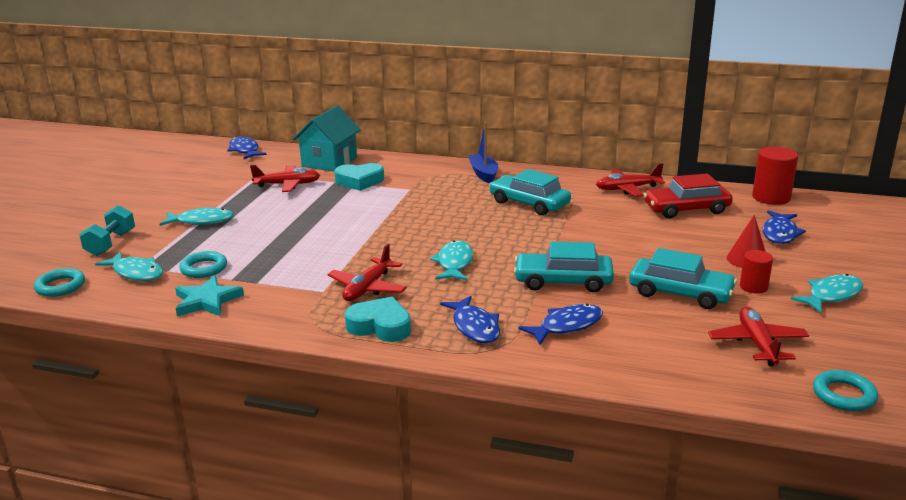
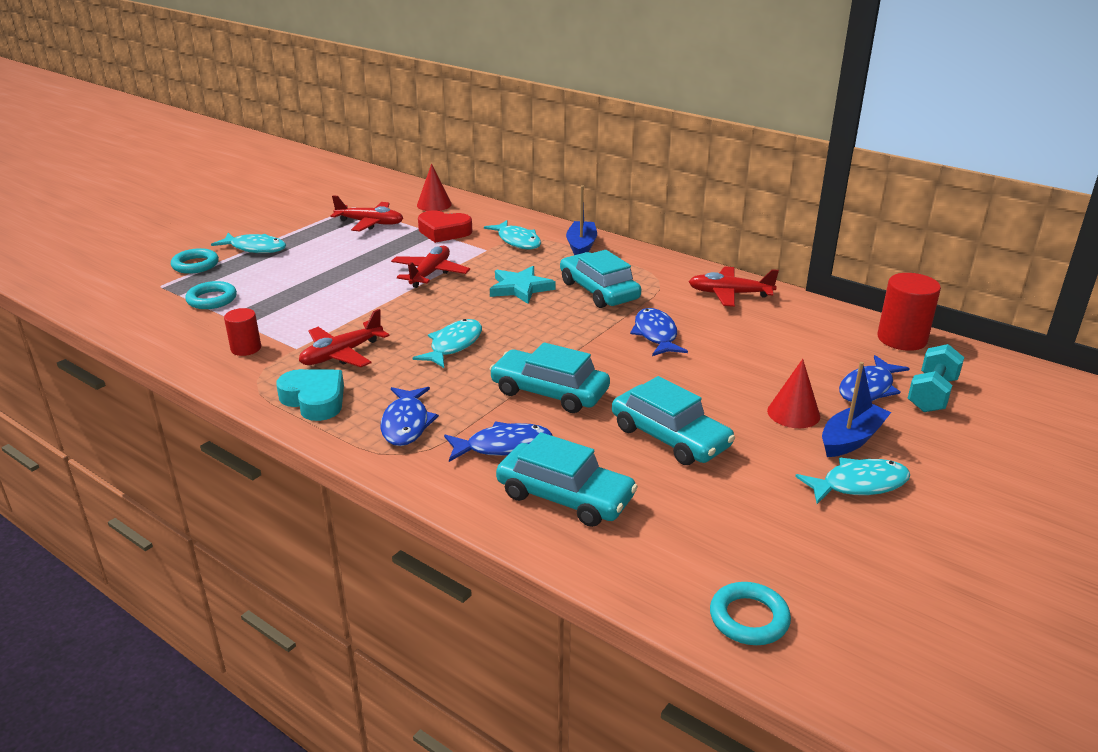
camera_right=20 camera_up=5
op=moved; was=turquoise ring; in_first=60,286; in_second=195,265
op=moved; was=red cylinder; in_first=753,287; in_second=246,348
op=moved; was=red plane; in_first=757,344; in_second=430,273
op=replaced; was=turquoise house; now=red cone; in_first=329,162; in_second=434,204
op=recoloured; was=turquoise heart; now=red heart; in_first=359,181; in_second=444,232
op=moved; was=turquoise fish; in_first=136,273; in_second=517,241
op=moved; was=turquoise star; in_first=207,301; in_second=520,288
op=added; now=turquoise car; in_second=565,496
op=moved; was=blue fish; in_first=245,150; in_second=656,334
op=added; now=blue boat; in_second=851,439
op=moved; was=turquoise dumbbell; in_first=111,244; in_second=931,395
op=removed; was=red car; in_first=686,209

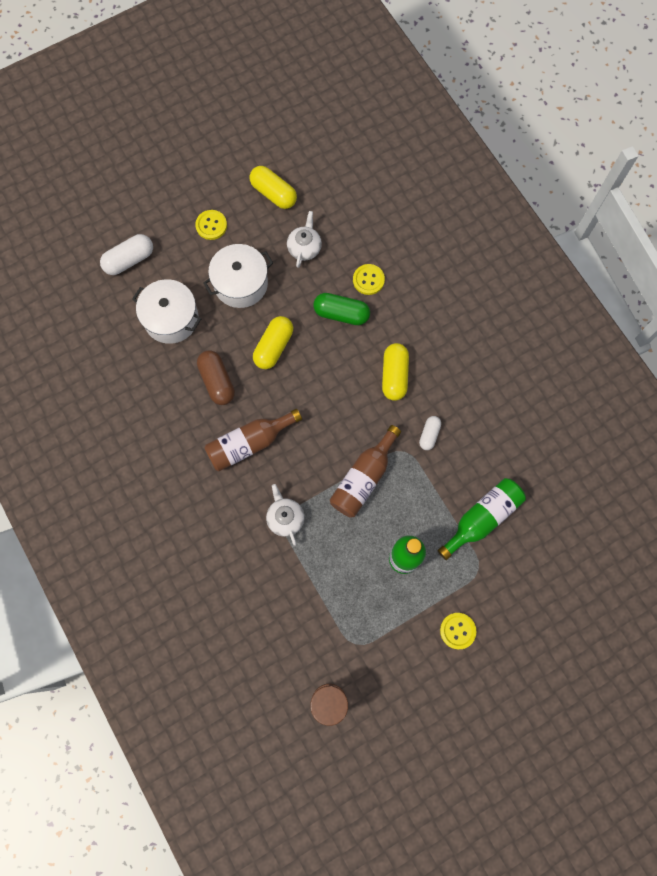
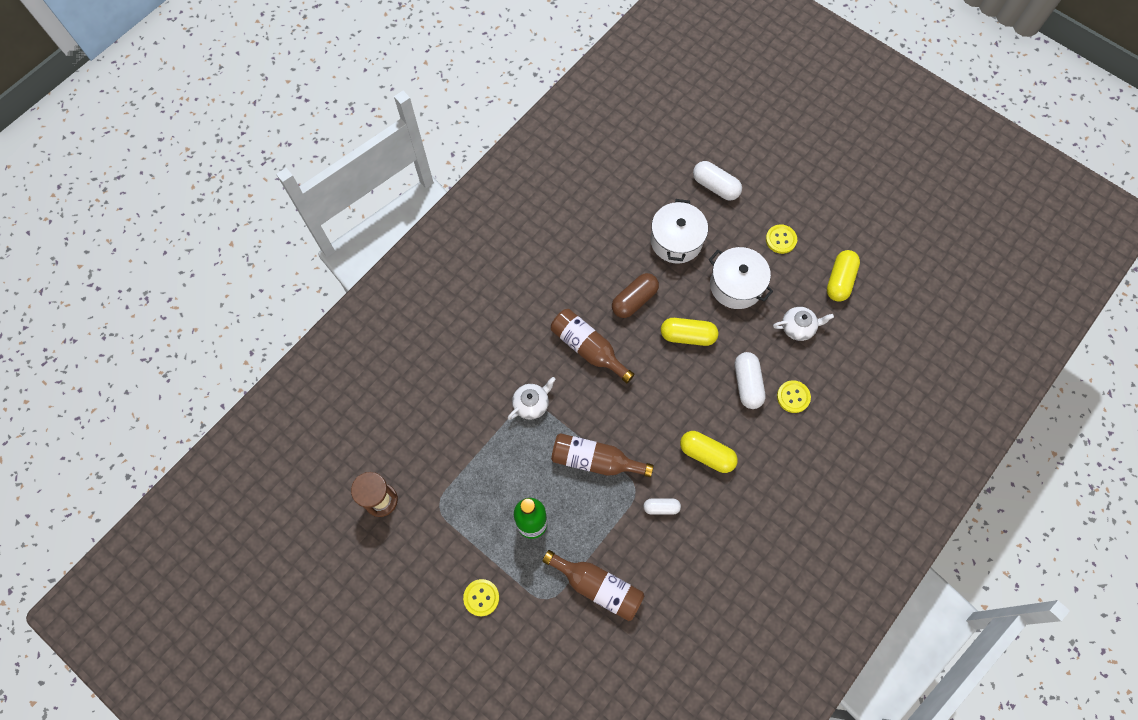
camera_right=70 camera_up=-5
op=recoloured; was=green bottle; now=brown bottle; in_first=482,518; in_second=597,586
op=turned; was=yellow capsule; in_first=394,375; in_second=706,454; clockwise=45
op=recoloured; was=green capsule; now=white capsule; in_first=341,314; in_second=747,384

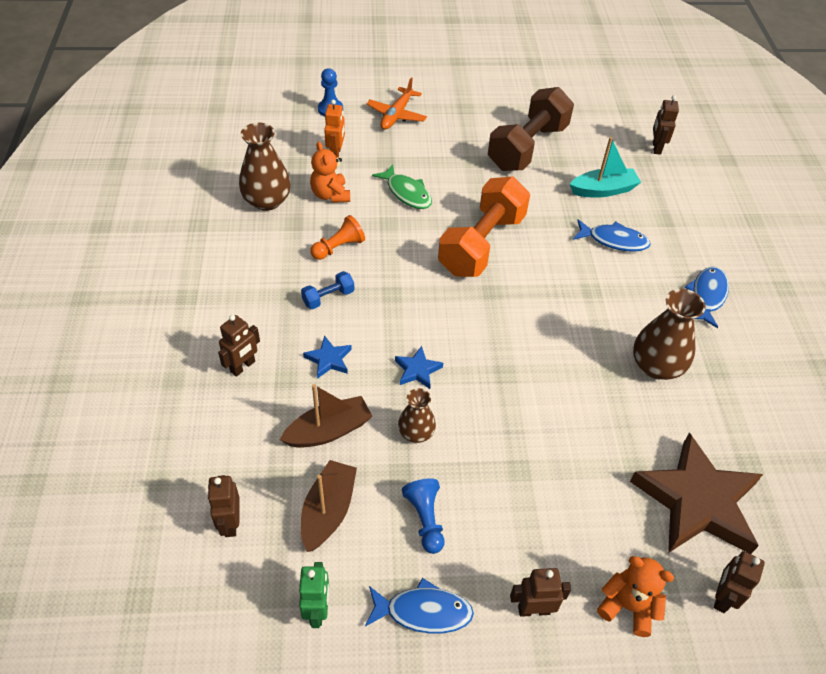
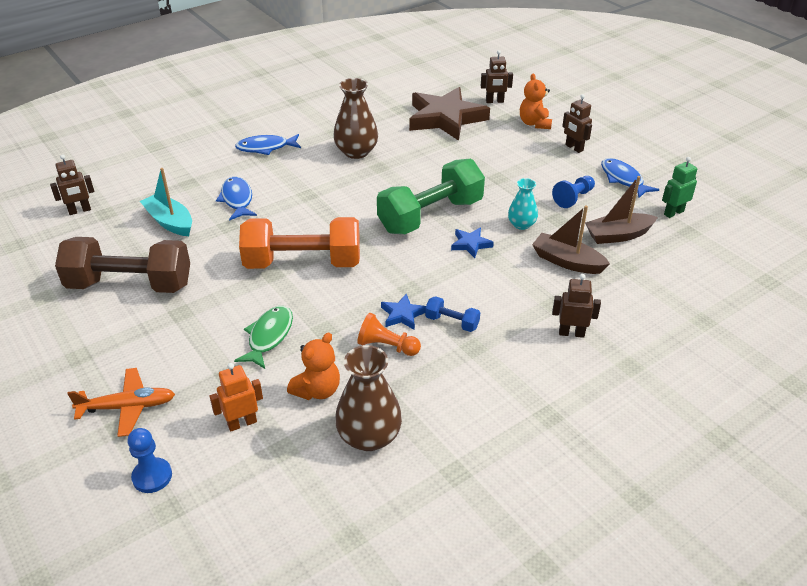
camera_right=-120 camera_up=-10
op=added; now=green dumbbell; in_second=430,216
op=moved; was=blue star; in_first=329,359; in_second=402,315
op=recoloured; was=brown vase; now=turquoise vase; in_first=416,433; in_second=521,224
op=removed; was=brown robot; in_first=230,523

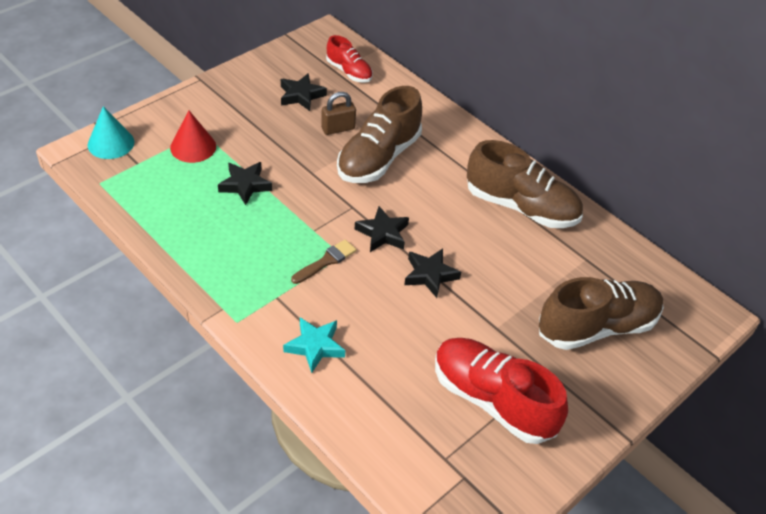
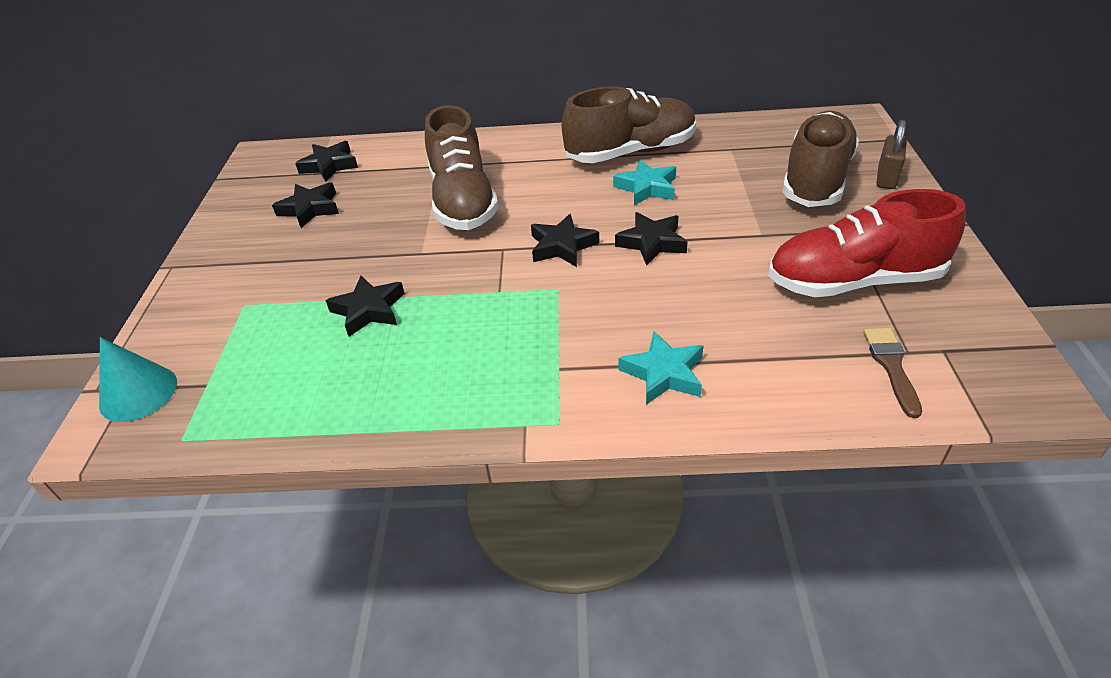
camera_right=-40 camera_up=-5
op=replaced; was=red shoe; now=black star; in_first=349,72; in_second=329,165
op=added; now=turquoise star; in_second=647,188
op=moved; was=brown brush; in_first=326,261; in_second=891,366
op=moved; was=brown padlock; in_first=338,128; in_second=886,178
op=removed; was=red cone; in_first=193,147

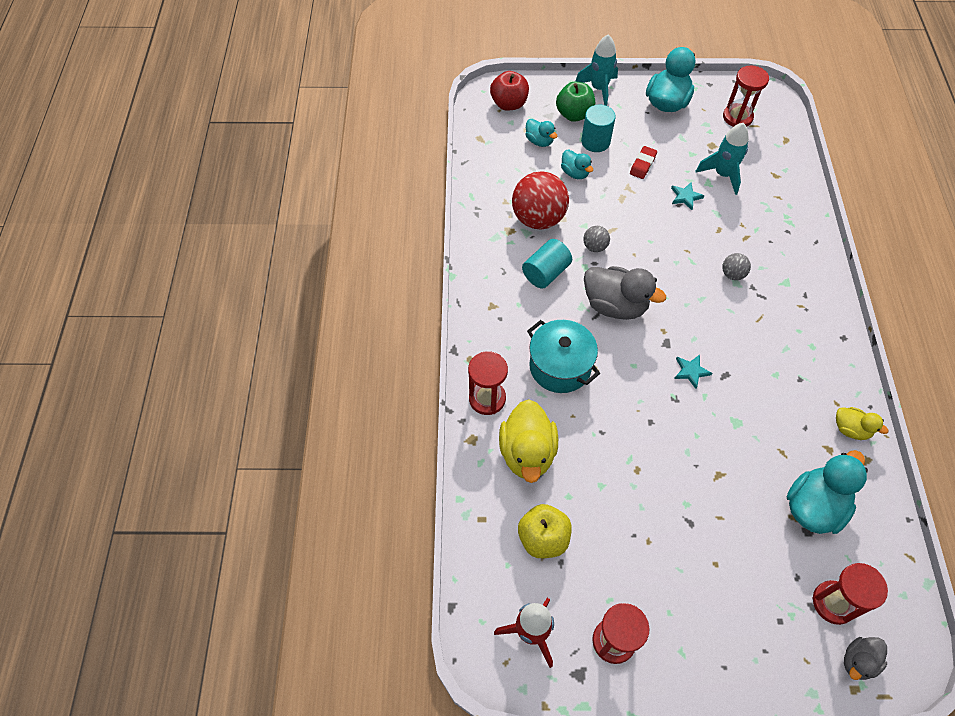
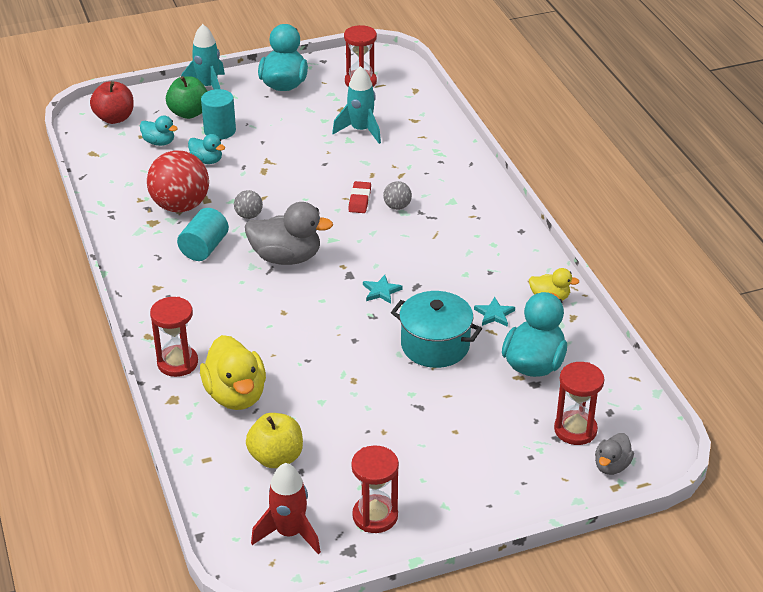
camera_right=-20 camera_up=-20
op=moved; was=red eraser; in_first=642,165; in_second=360,200
op=moved; was=turquoise pot; in_first=560,366; in_second=435,345
op=moved; was=turquoise star; in_first=685,197; in_second=494,314

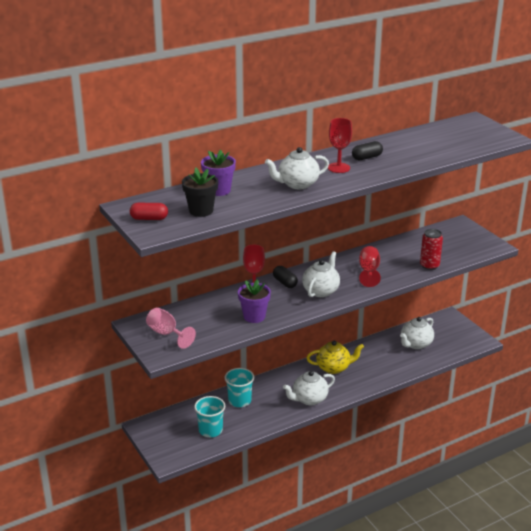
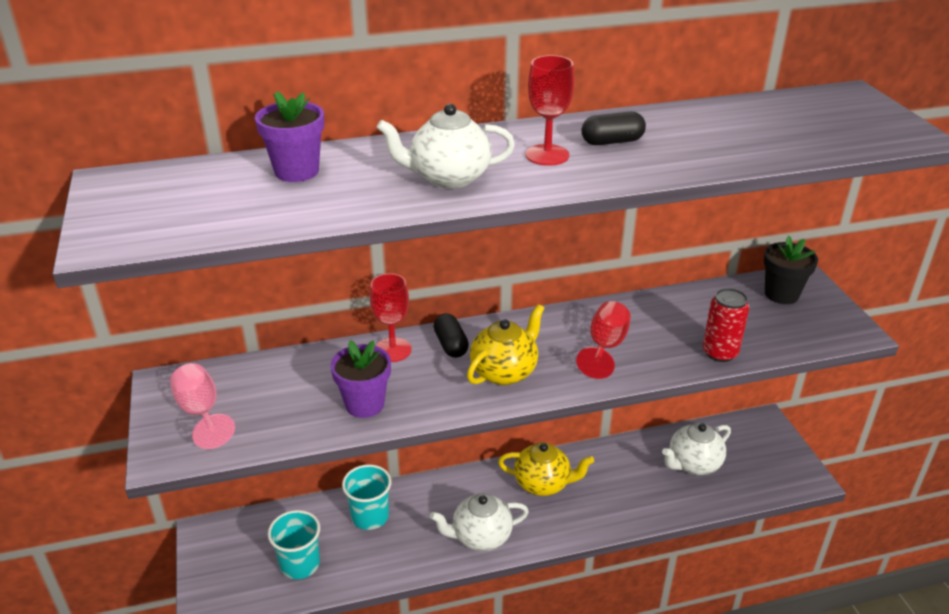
camera_right=15 camera_up=5
op=recoloured; was=white teapot; now=yellow teapot; in_first=321,291; in_second=505,371
op=moved; was=black flower pot; in_first=201,211; in_second=781,294
op=removed; was=red capsule; in_first=149,218

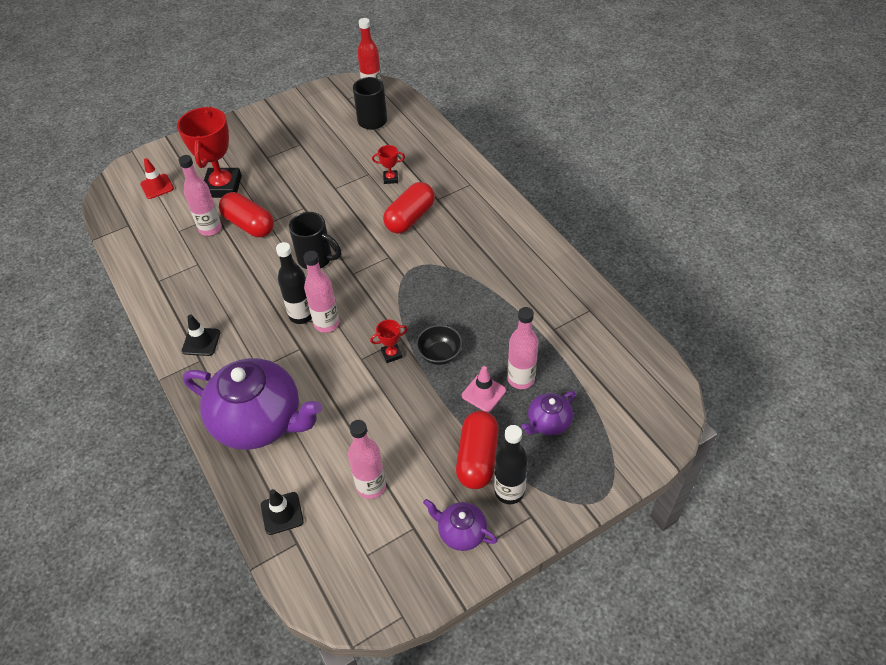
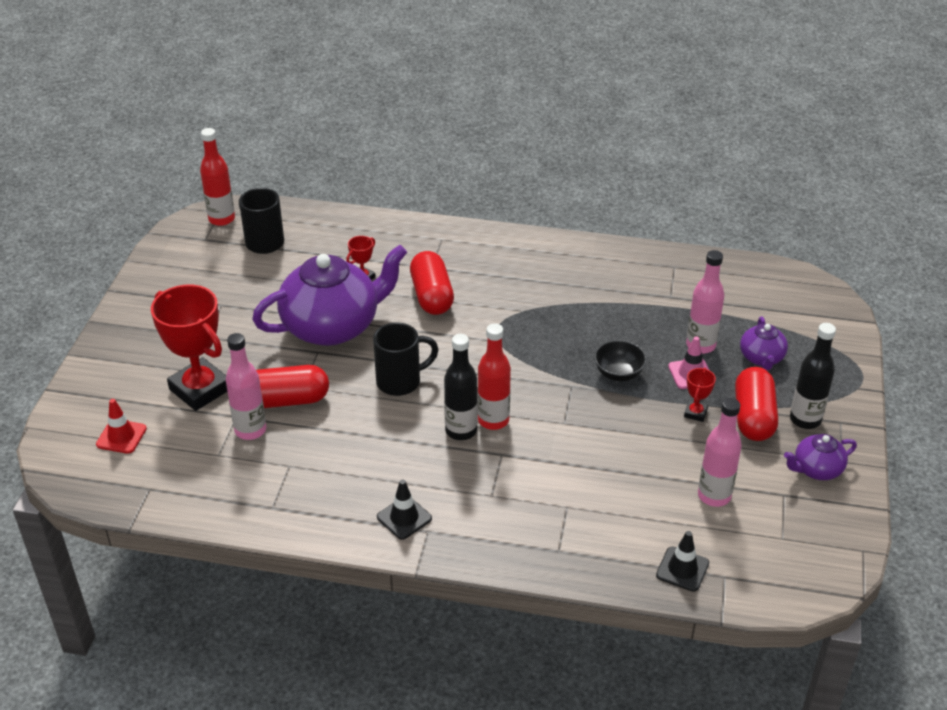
camera_right=-50 camera_up=-10
op=moved; was=purple teapot; in_first=260,421; in_second=332,326
op=recoloured; was=pink bottle; now=red bottle; in_first=326,323; in_second=493,420
op=moved; was=red trophy; in_first=391,354; in_second=695,413
op=turned; was=red capsule; in_first=477,458; in_second=753,417; clockwise=45

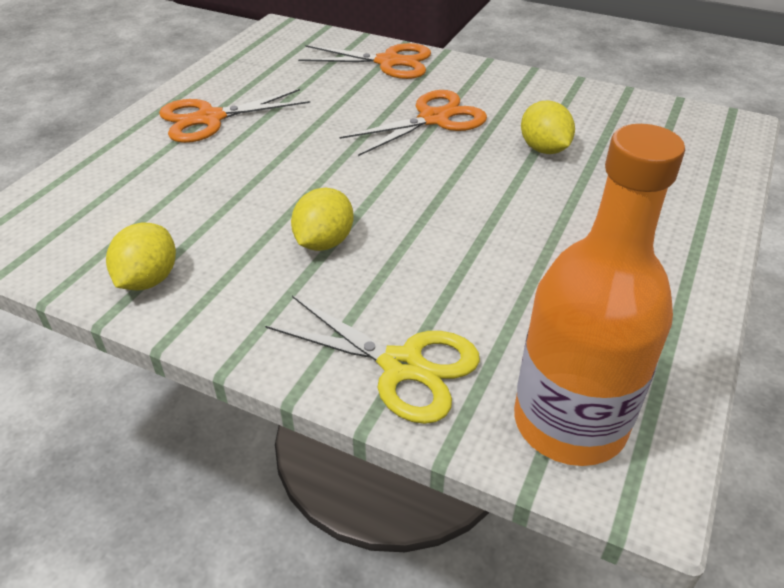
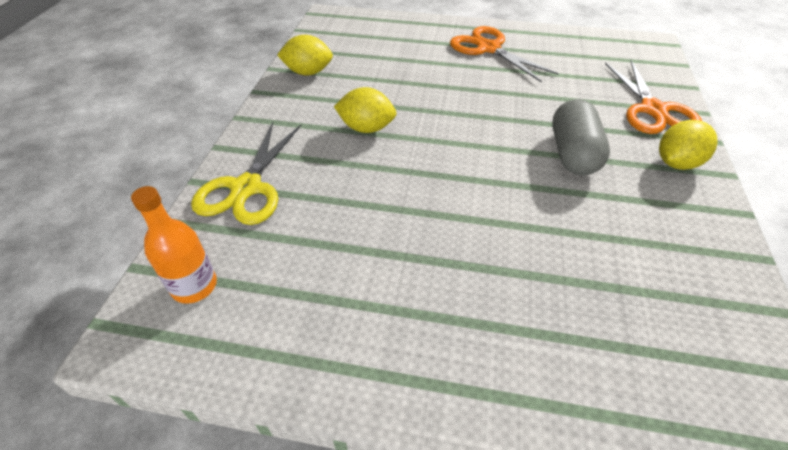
camera_right=75 camera_up=5
op=resized; was=orange bottle; in_first=569,422; in_second=194,286; ratio=0.51
op=replaced; was=orange scissors; now=grey capsule; in_first=434,119; in_second=573,154
op=moved; was=yellow lemon; in_first=544,149; in_second=676,163

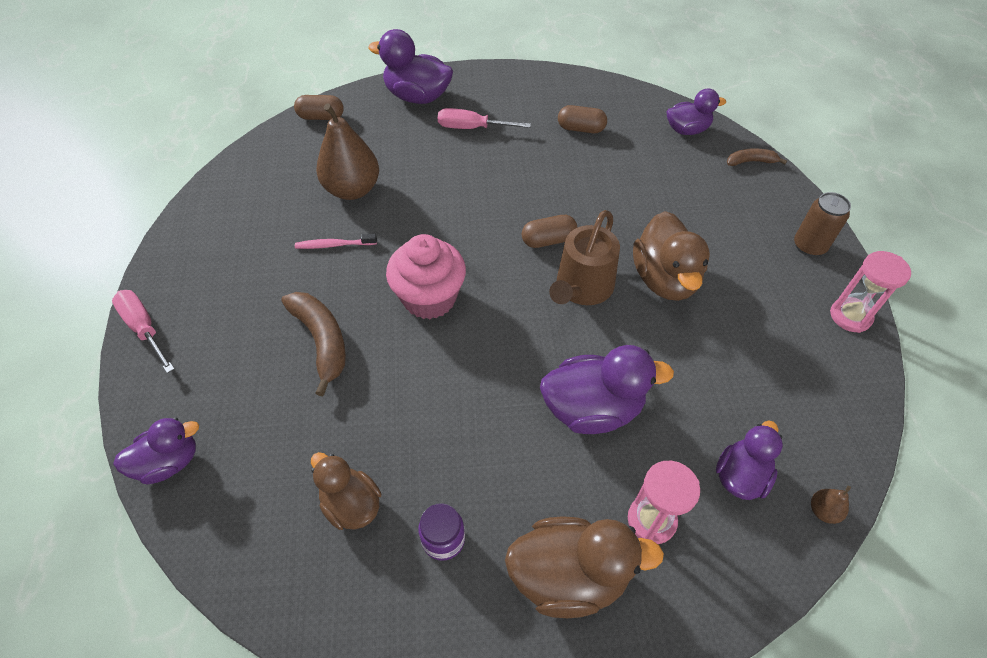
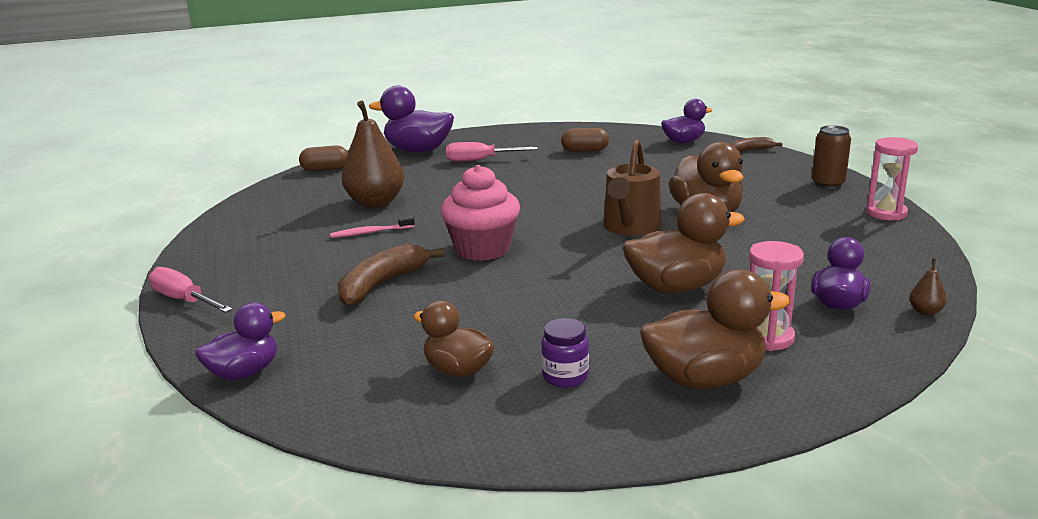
camera_right=-10 camera_up=-30
op=turned; was=brown banana; in_first=322,341; in_second=382,284; clockwise=-105
op=recoloured; was=purple duck; now=brown duck; in_first=592,409; in_second=676,287
op=removed; was=brown capsule; in_first=548,240

